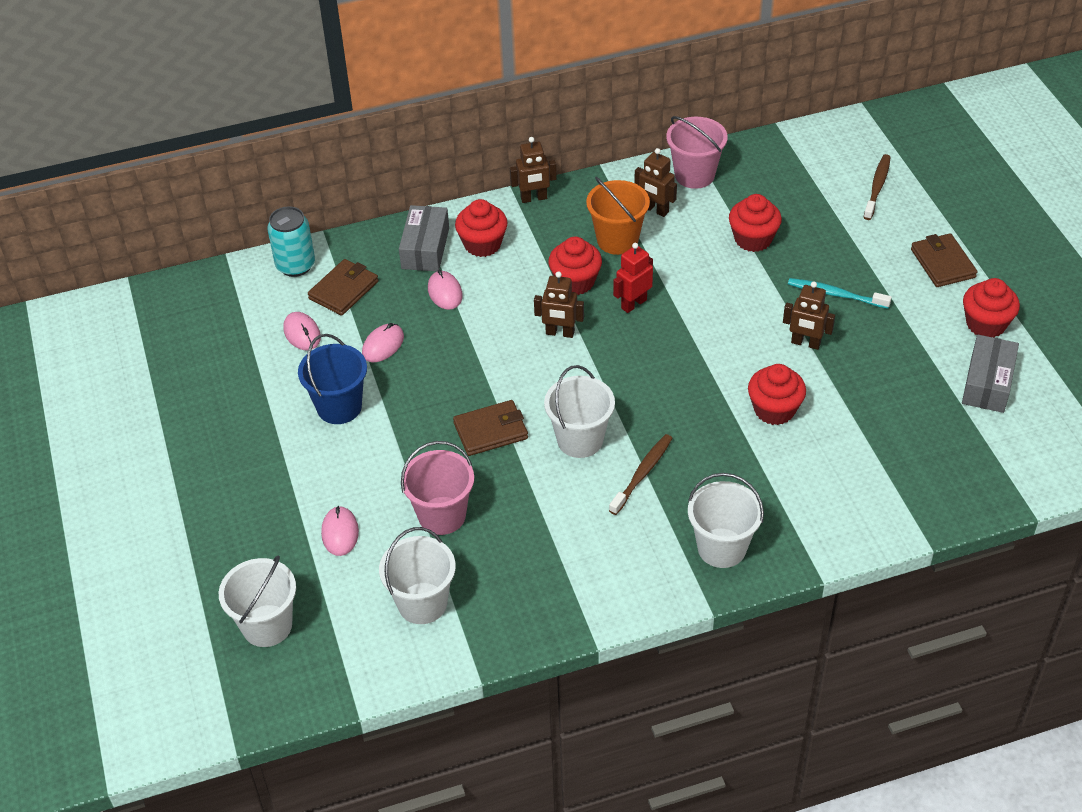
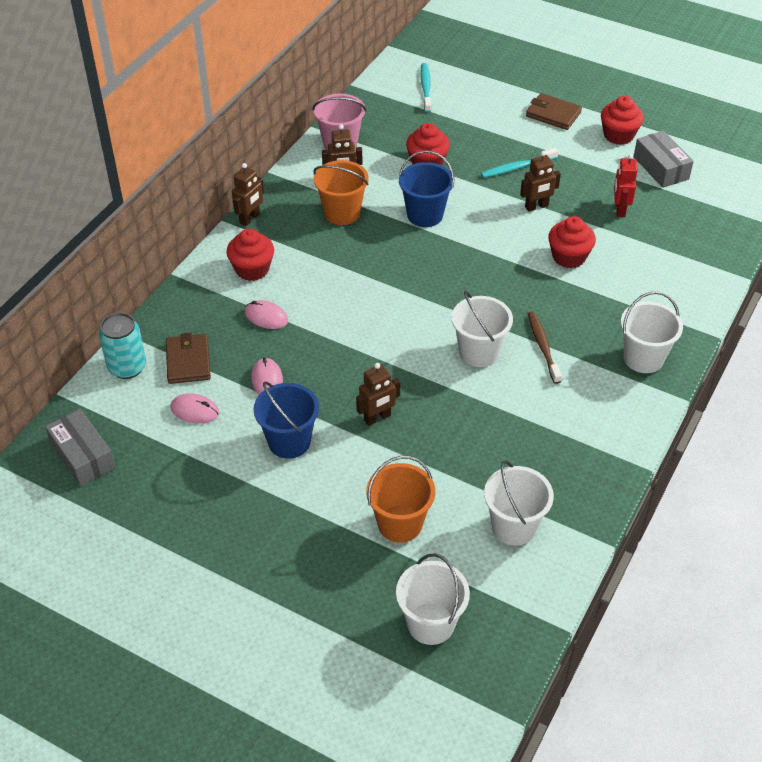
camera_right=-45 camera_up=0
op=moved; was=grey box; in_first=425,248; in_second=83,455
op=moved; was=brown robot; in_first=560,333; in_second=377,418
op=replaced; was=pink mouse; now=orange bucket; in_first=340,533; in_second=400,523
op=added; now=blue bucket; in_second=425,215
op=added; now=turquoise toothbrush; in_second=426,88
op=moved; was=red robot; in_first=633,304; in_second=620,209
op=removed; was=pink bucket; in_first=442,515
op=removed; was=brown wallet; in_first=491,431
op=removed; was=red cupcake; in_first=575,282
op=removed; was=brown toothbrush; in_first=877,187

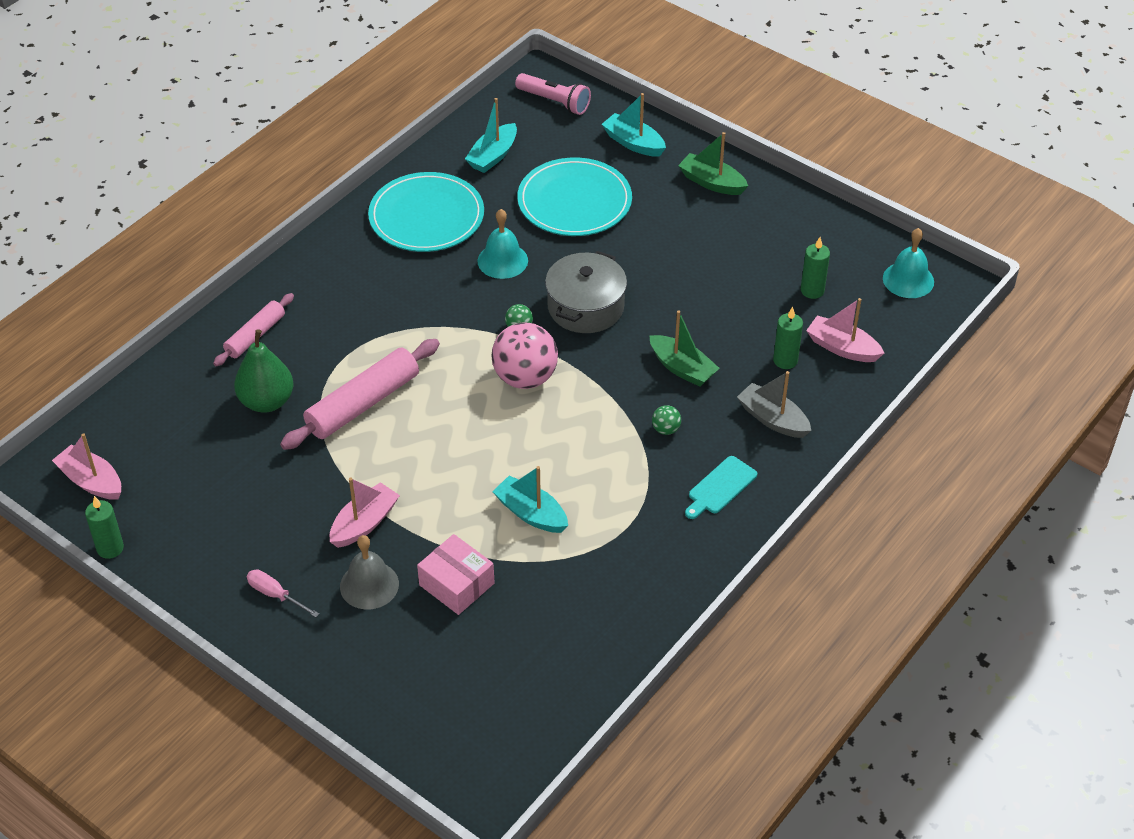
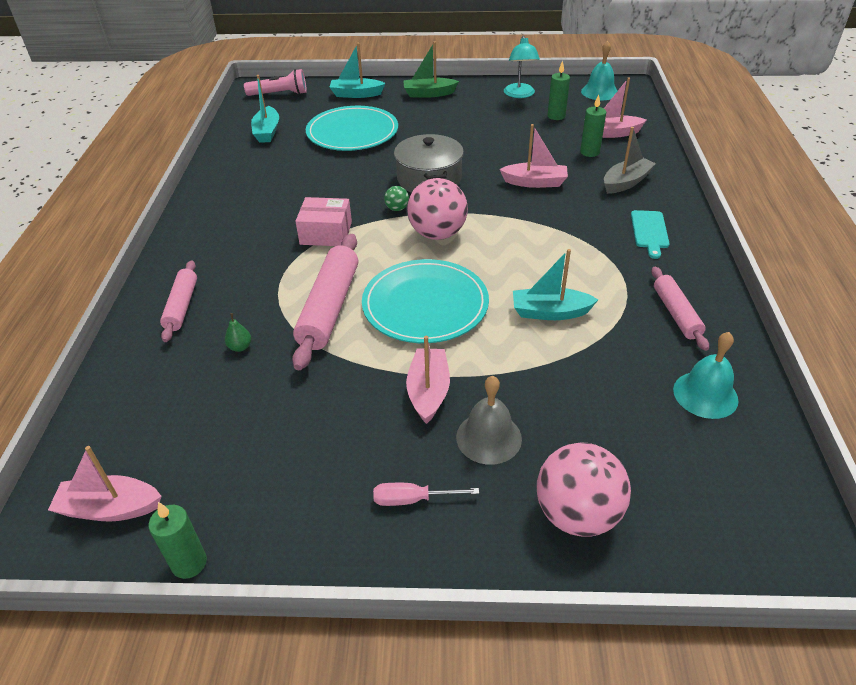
camera_right=-35 camera_up=-5
op=resized; was=green pear; in_first=267,401; in_second=240,347; ratio=0.42
op=moved; was=pink box; in_first=456,584; in_second=326,233
op=moved; was=turquoise plate; in_first=426,216; in_second=425,305
op=recoloured; was=green boat; now=pink boat; in_first=682,368; in_second=535,182
op=added; now=turquoise lamp; in_second=520,94
op=added; now=pink ball; in_second=577,514
op=turned; was=grey boat; in_first=773,419; in_second=626,182; clockwise=135
op=added; now=pink rolling pin; in_second=676,314
op=moved; was=turquoise bell; in_first=502,260; in_second=705,394
op=removed; was=green ball; in_first=666,429

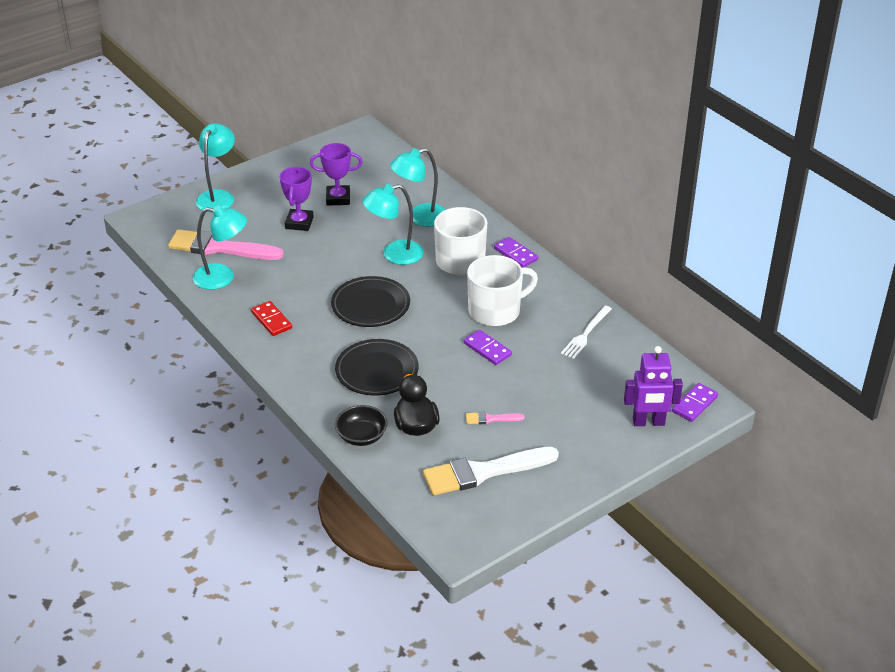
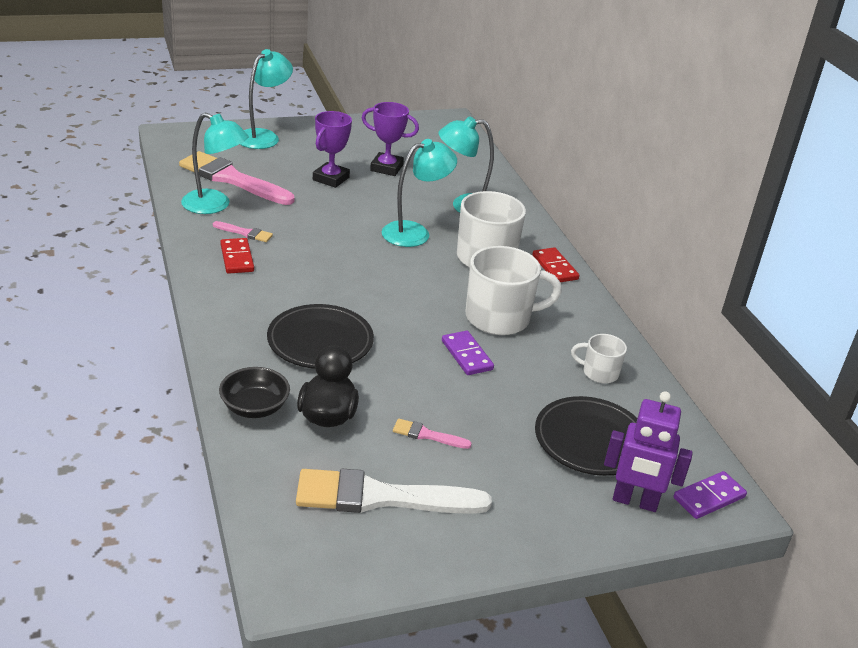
camera_right=15 camera_up=-5
op=added; now=pink brush; in_second=245,233
op=turned; was=turquoise lamp; in_first=394,254; in_second=415,232; clockwise=150
op=recoloured; was=purple domino; now=red domino; in_first=515,254; in_second=555,267
op=moved; was=black plate; in_first=370,305; in_second=590,440
op=replaced; was=white fork; now=white mug; in_first=586,334; in_second=599,372

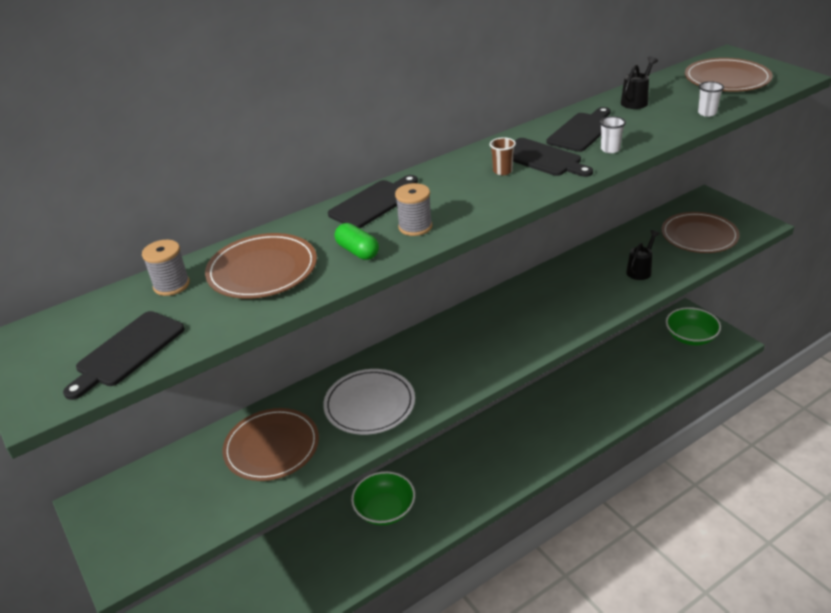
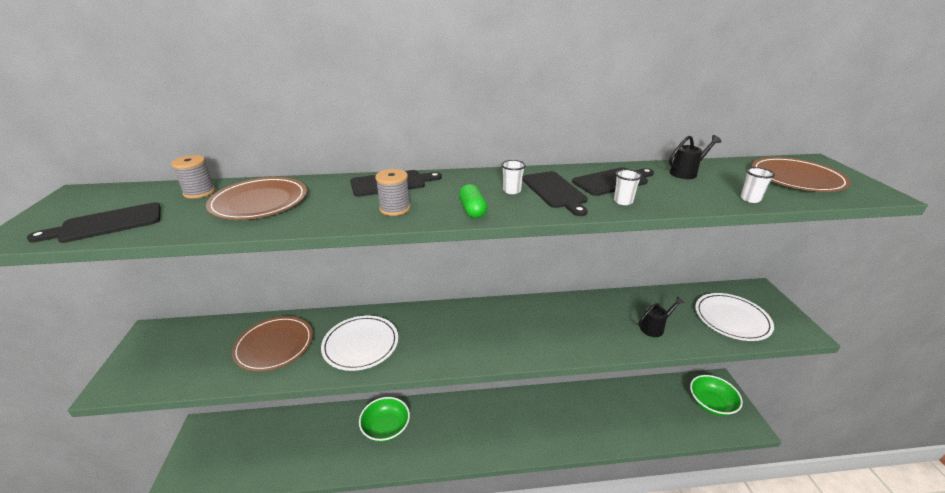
camera_right=25 camera_up=-5
op=moved; was=green capsule; in_first=357,251; in_second=472,210
op=recoloured; was=brown cup; now=white cup; in_first=502,171; in_second=512,191
op=recoloured; was=brown plate; now=white plate; in_first=699,236; in_second=731,319

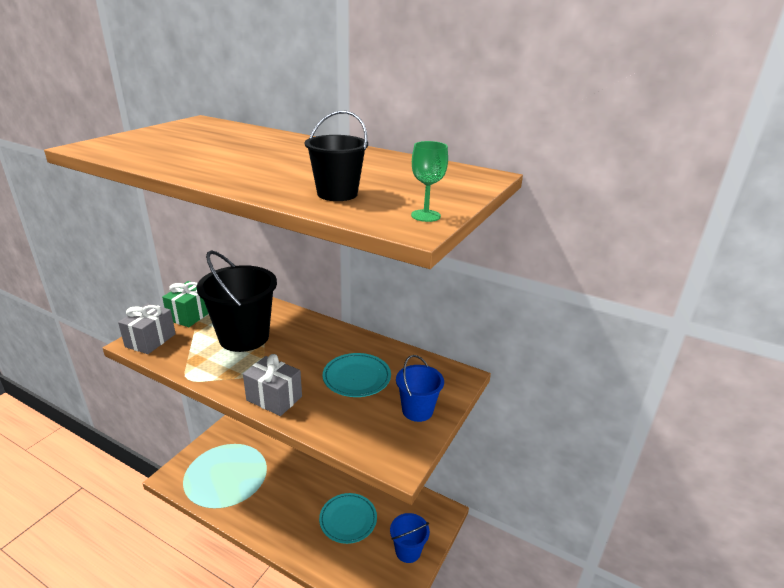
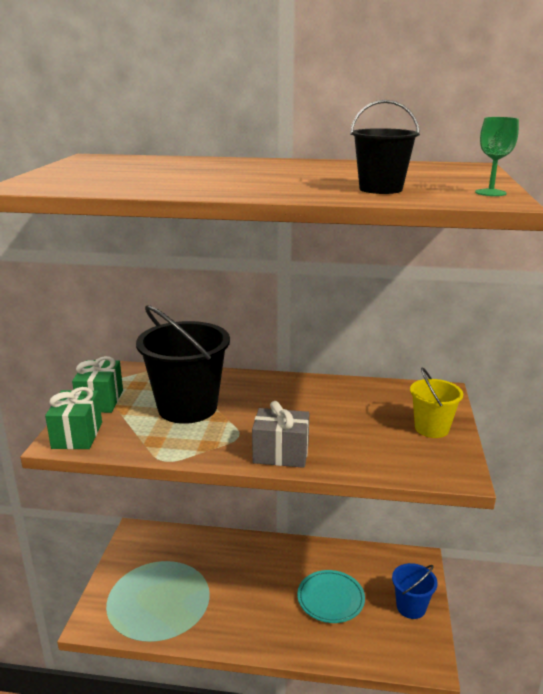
camera_right=-20 camera_up=-5
op=recoloured; was=grey gift; now=green gift; in_first=150,340; in_second=77,435
op=recoloured; was=blue bucket; now=yellow bucket; in_first=417,410; in_second=431,428
op=removed; was=turquoise plate; in_first=356,378

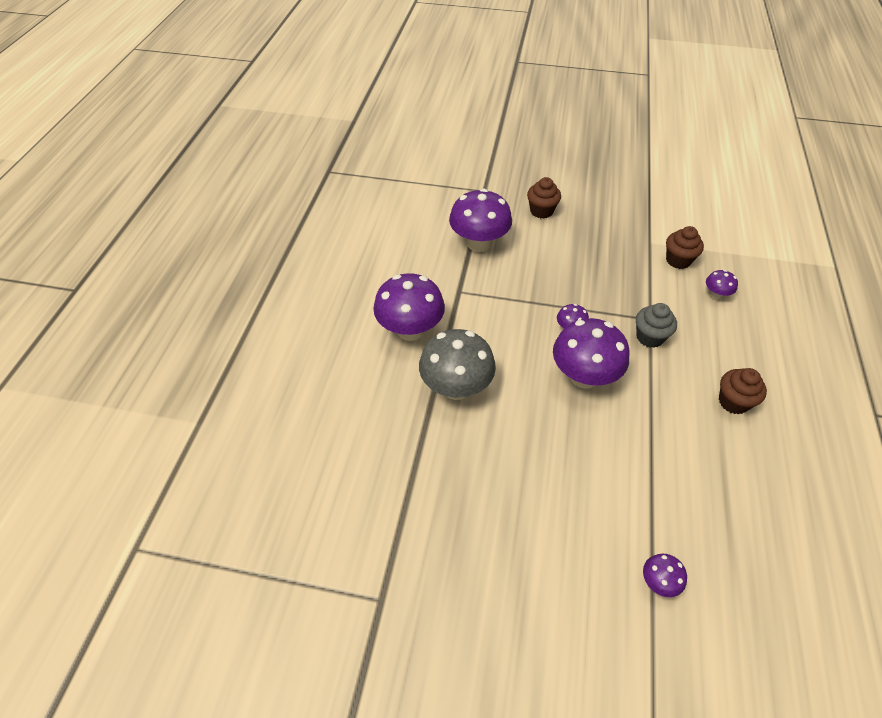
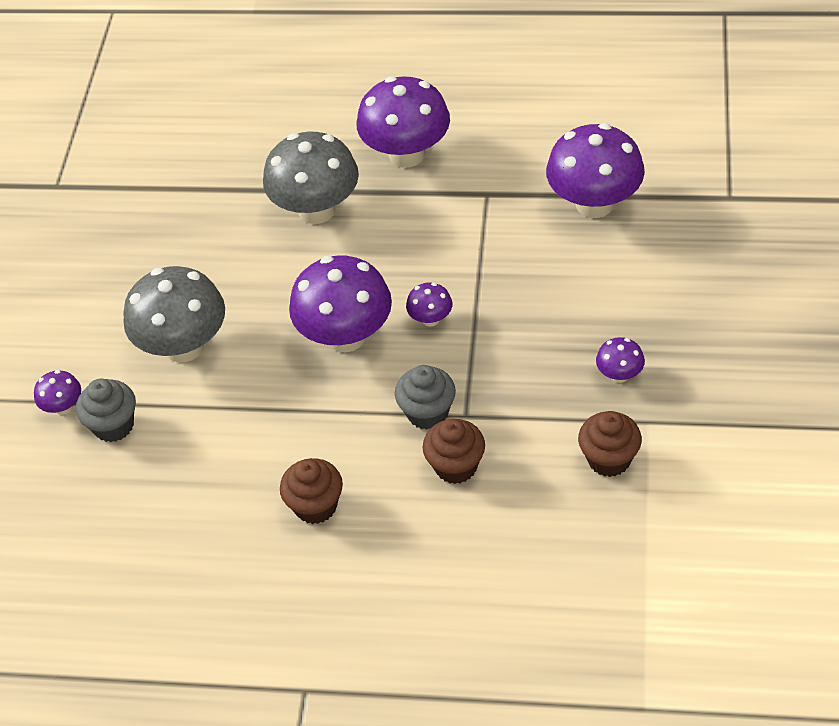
camera_right=90 camera_up=0
op=added; now=grey cupcake; in_second=113,425
op=added; now=grey mushroom; in_second=184,346
op=moved; was=brown cupcake; in_first=541,211; in_second=456,466
op=moved; was=purple mushroom; in_first=716,295; in_second=619,375

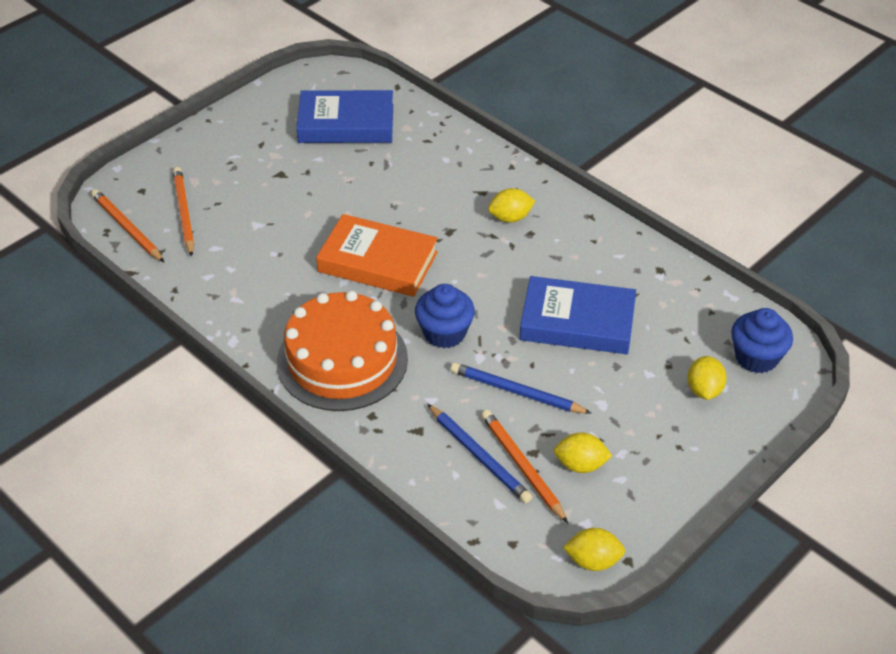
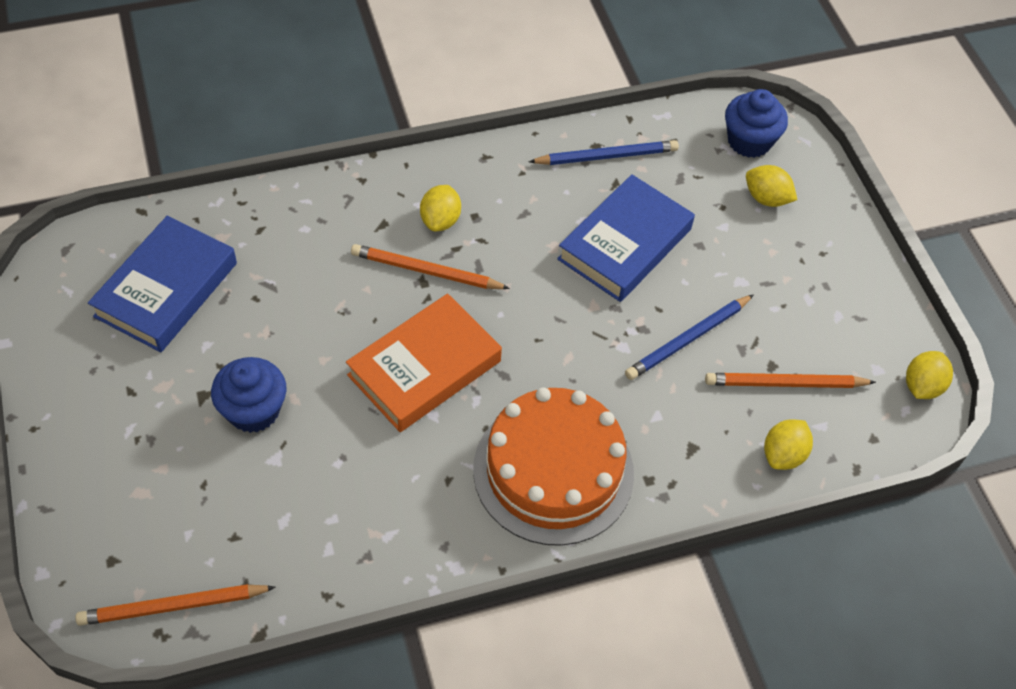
camera_right=-65 camera_up=10
op=moved; was=blue cupcake; in_first=444,333; in_second=253,410
op=moved; was=orange pencil; in_first=184,213; in_second=426,271
op=moved; was=blue pencil; in_first=478,456; in_second=606,156
op=moved; was=yellow lemon; in_first=580,465; in_second=783,455

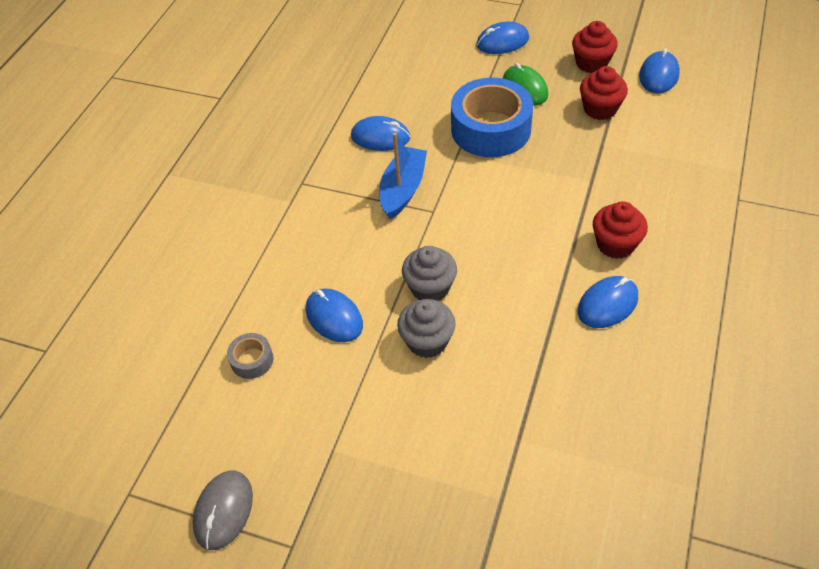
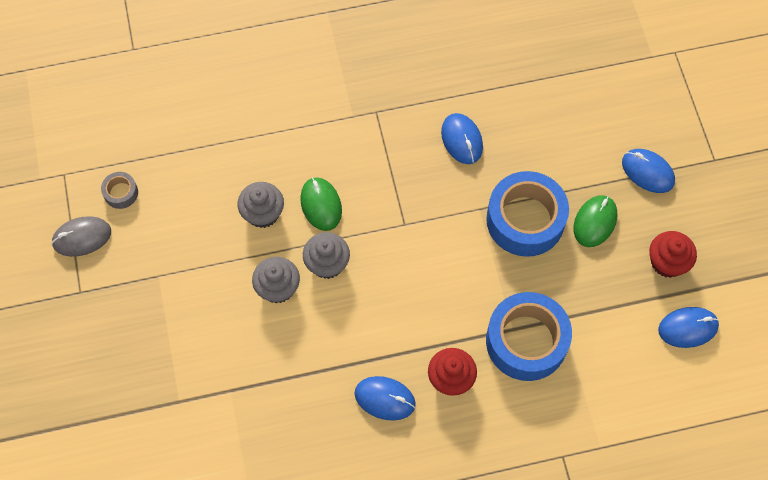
camera_right=55 camera_up=15
op=moved; was=grey tape; in_first=252,360; in_second=121,193
op=replaced; was=blue mouse; now=grey cupcake; in_first=334,317; in_second=263,213
op=added; now=green mouse; in_second=321,205
op=added; now=blue tape; in_second=526,341
op=removed; was=blue boat; in_first=403,189
op=removed; was=red cupcake; in_first=600,109

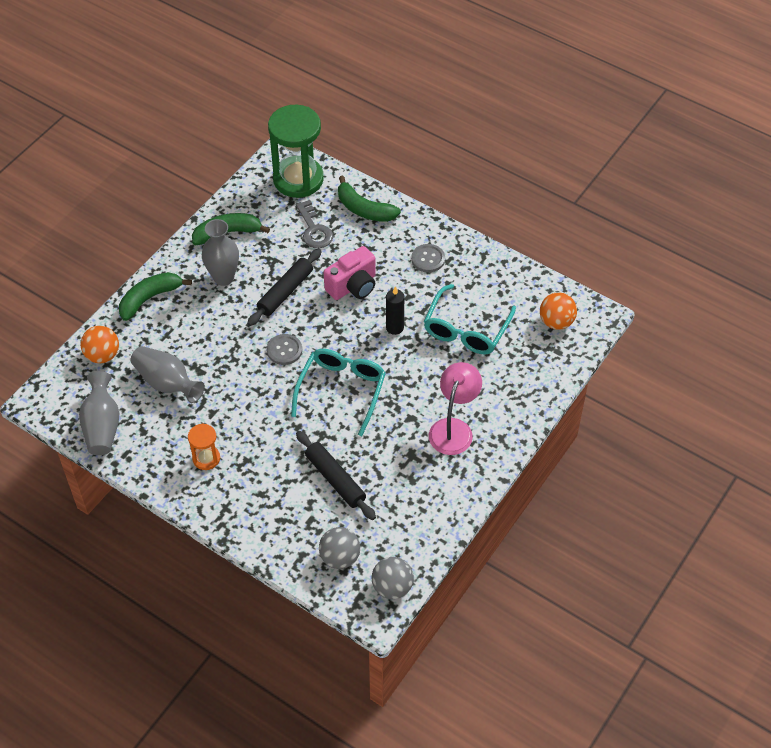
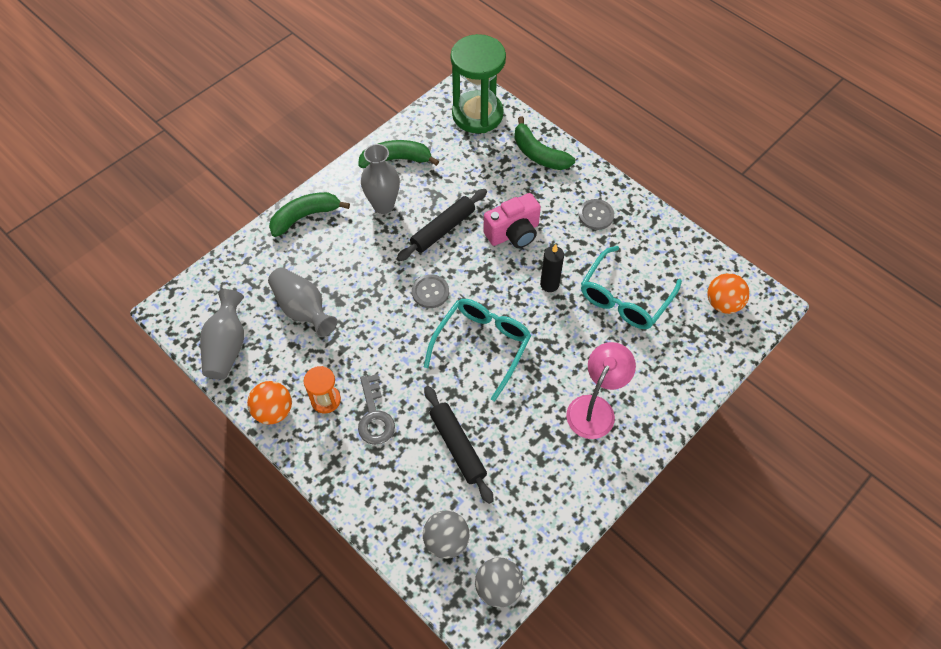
camera_right=10 camera_up=5
op=moved; was=orange ball; in_first=102,355; in_second=273,411
op=moved; was=grey key; in_first=314,230; in_second=374,416

